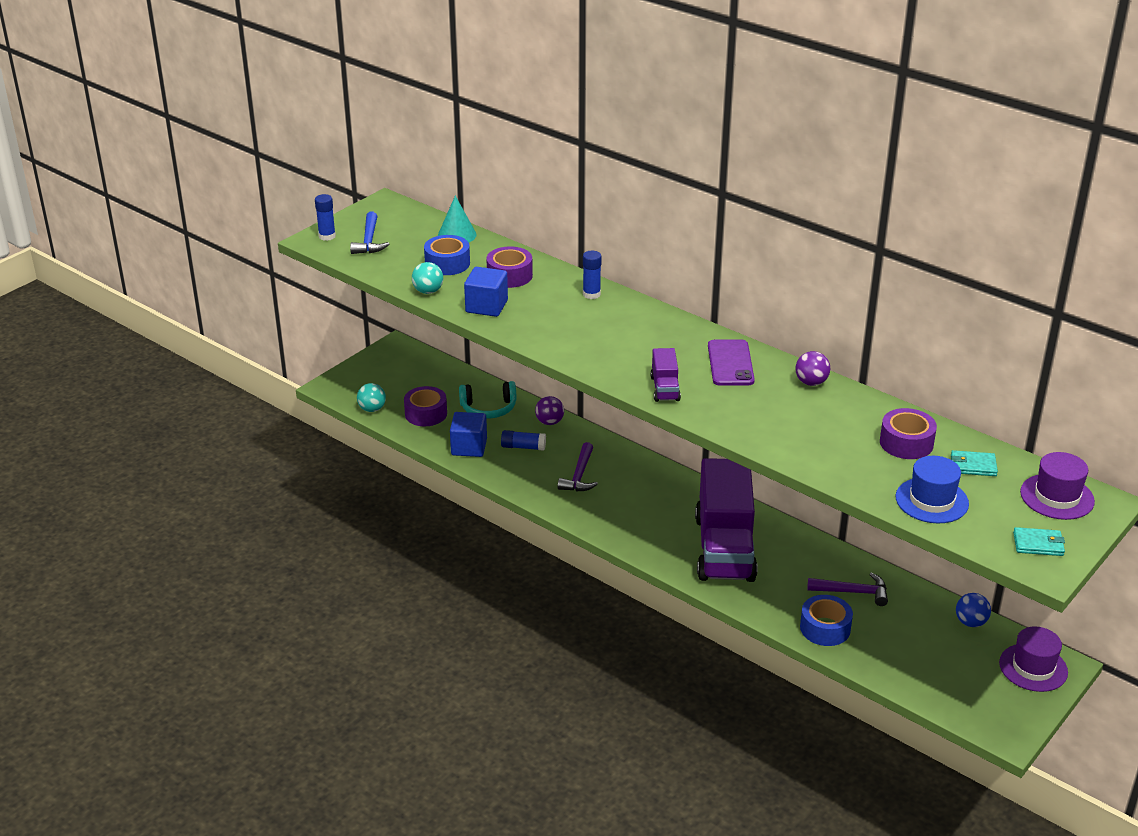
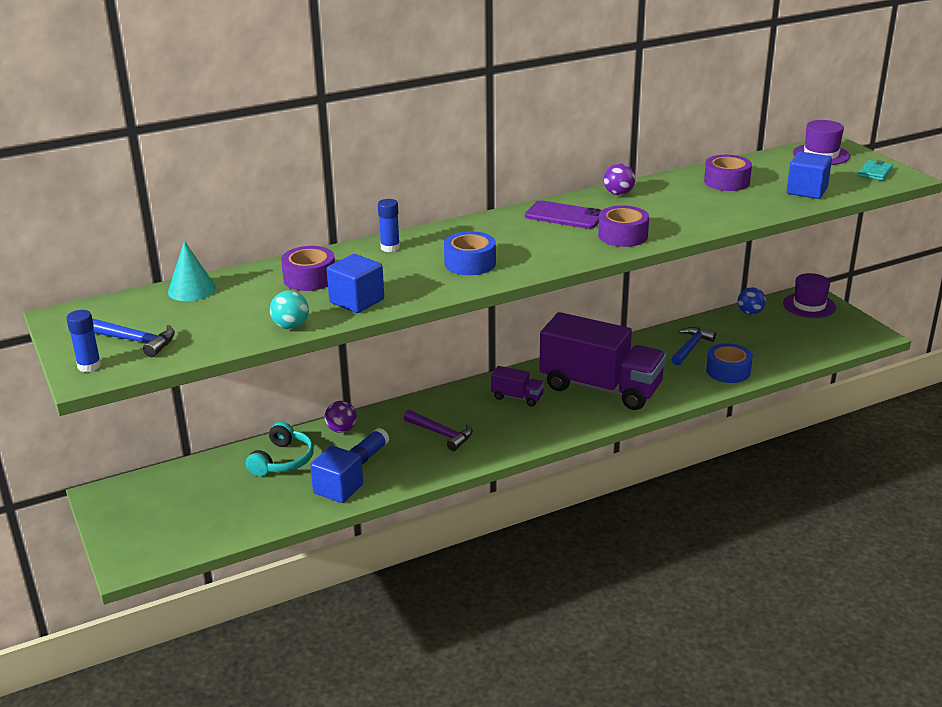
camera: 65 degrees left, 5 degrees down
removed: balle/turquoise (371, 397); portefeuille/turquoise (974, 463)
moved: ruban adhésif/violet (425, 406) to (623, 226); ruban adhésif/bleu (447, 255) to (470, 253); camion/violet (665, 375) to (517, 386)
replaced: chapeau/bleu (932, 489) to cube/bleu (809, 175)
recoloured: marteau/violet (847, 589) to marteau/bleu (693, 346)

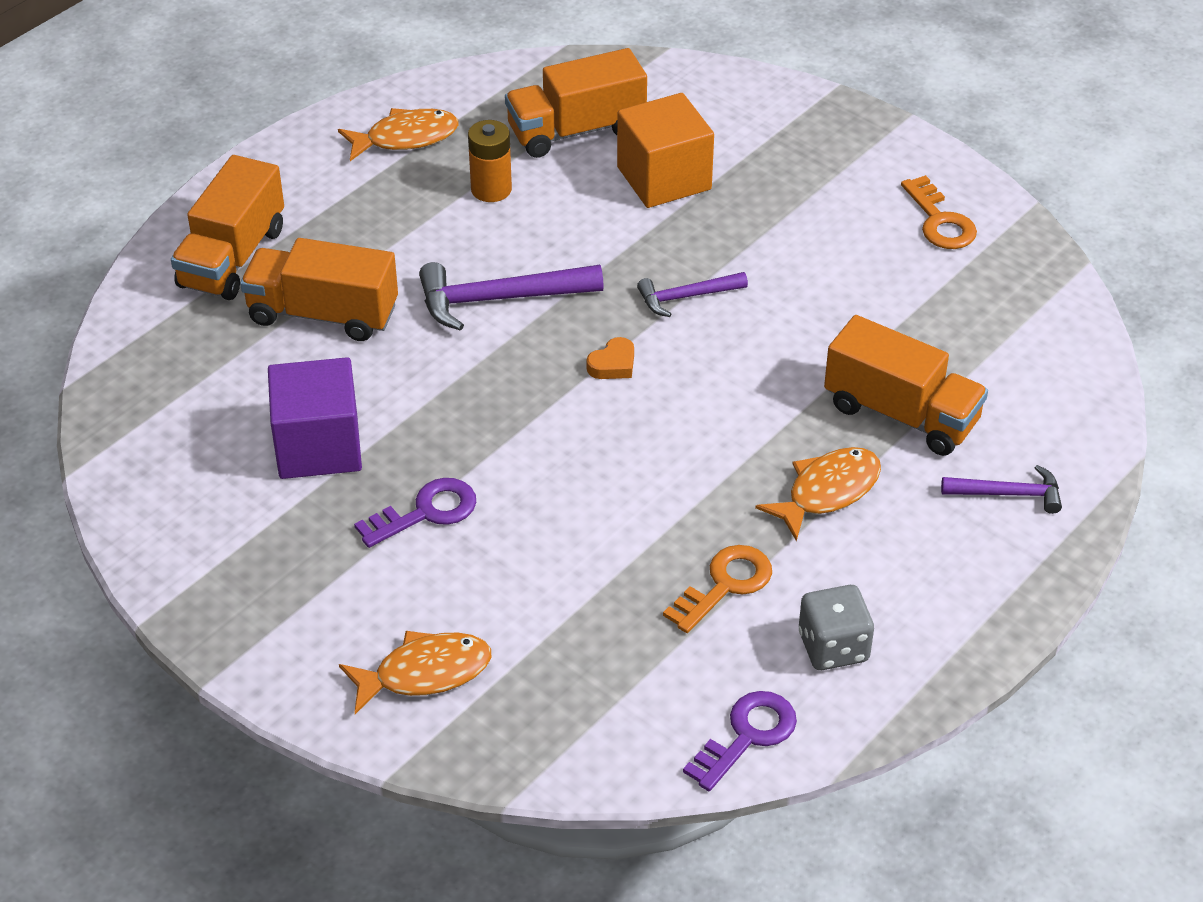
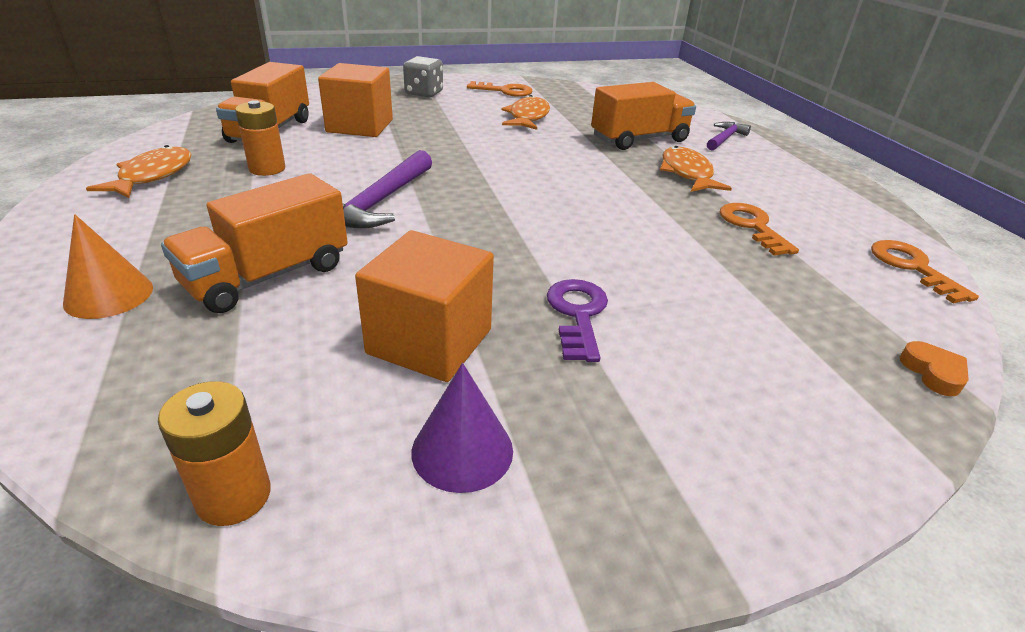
camera: 60 degrees left, 10 degrees down
removed: marteau/violet (692, 294)
added: pile/orange (214, 453); cône/violet (462, 428)
moved: poisson/orange (415, 672) to (525, 112); cœur/orange (610, 358) to (934, 368); dé/gris (836, 627) to (423, 76)
replaced: camion/orange (227, 227) to cône/orange (108, 266)
recoloured: cube/violet (315, 418) to cube/orange (424, 306); clé/violet (740, 741) to clé/orange (925, 272)

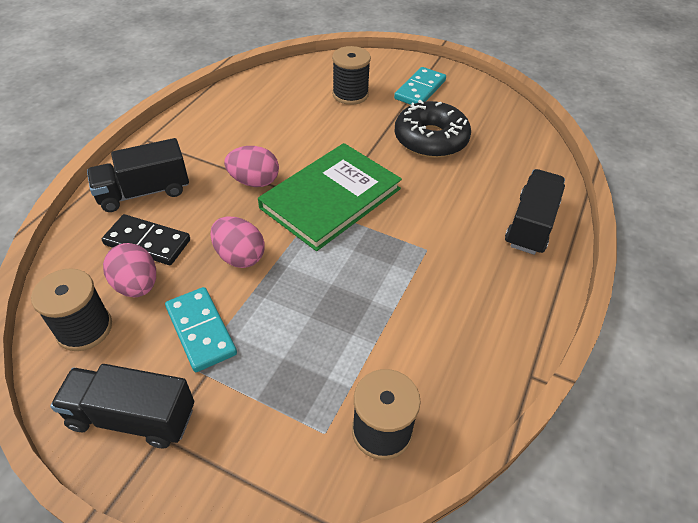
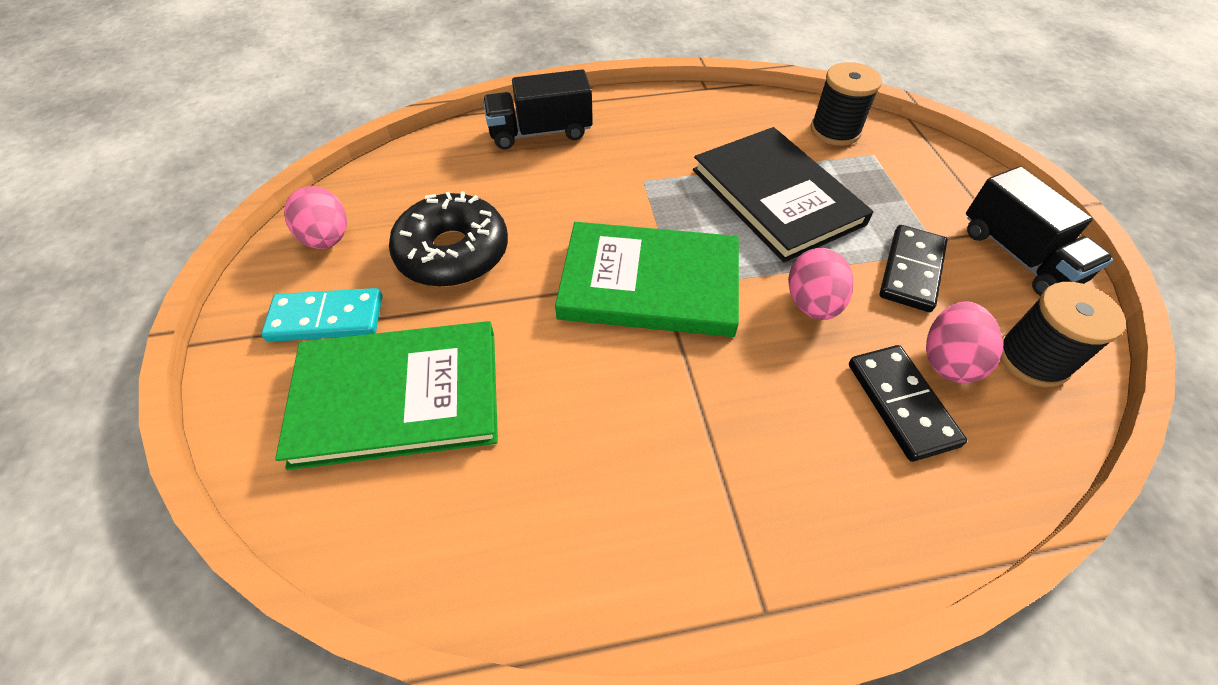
camera: 125 degrees left, 5 degrees up
removed: camion/noir (138, 175)
added: livre/noir (783, 194)
moved: œuf/rose (251, 166) to (315, 217)
replaced: bobine/noir (351, 75) to livre/vert (386, 395)
recoloured: domino/turquoise (201, 329) to domino/noir (913, 268)

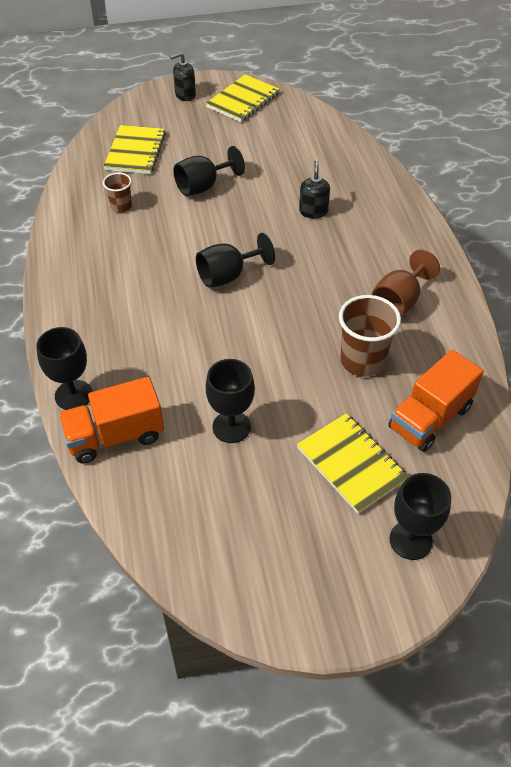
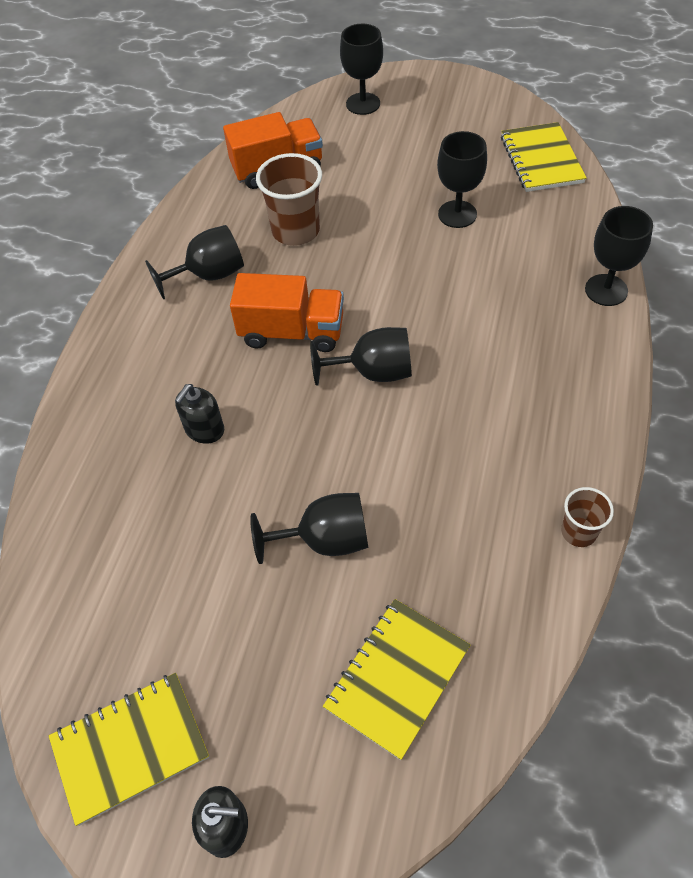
camera: 150 degrees left, 5 degrees up
moved: camion/orange (111, 420) to (287, 312); gobelet/marron (117, 193) to (587, 517); carnet/jaune (353, 463) to (544, 157)
recoloured: verre à pied/marron (406, 283) to verre à pied/noir (194, 262)

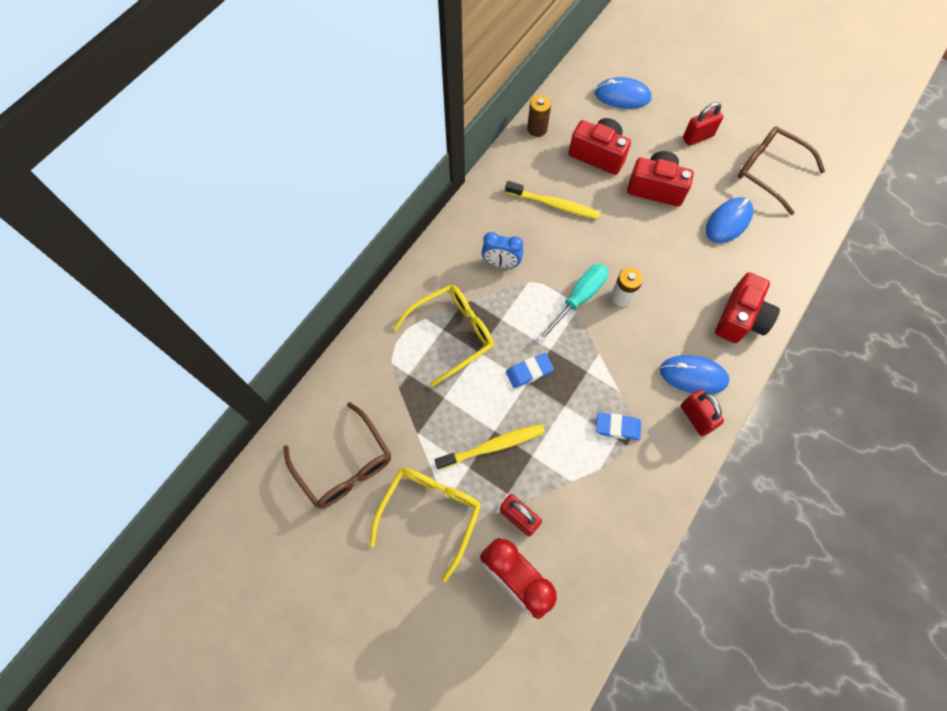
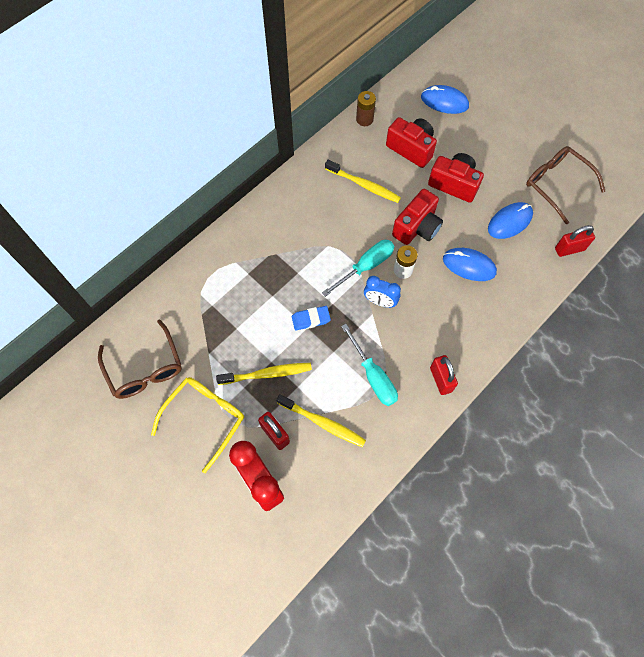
camera: 10 degrees right, 0 degrees up
removed: lunettes/jaune (443, 336)
added: brosse à dents/jaune (321, 420)
moved: réveil/bleu (502, 250) to (382, 292); souris/bleu (695, 374) to (470, 264); cadenas/rouge (703, 124) to (575, 241); appareil photo/rouge (747, 307) to (417, 217)
replaced: gomme/bleu (618, 426) to tournevis/turquoise (369, 365)

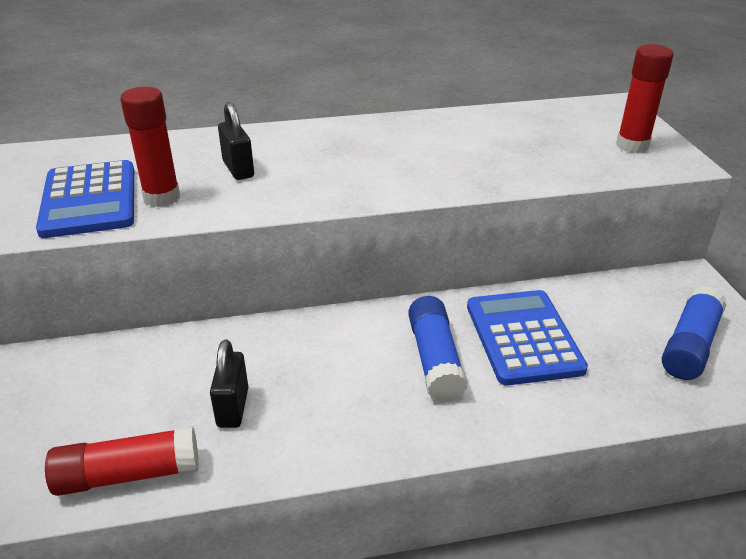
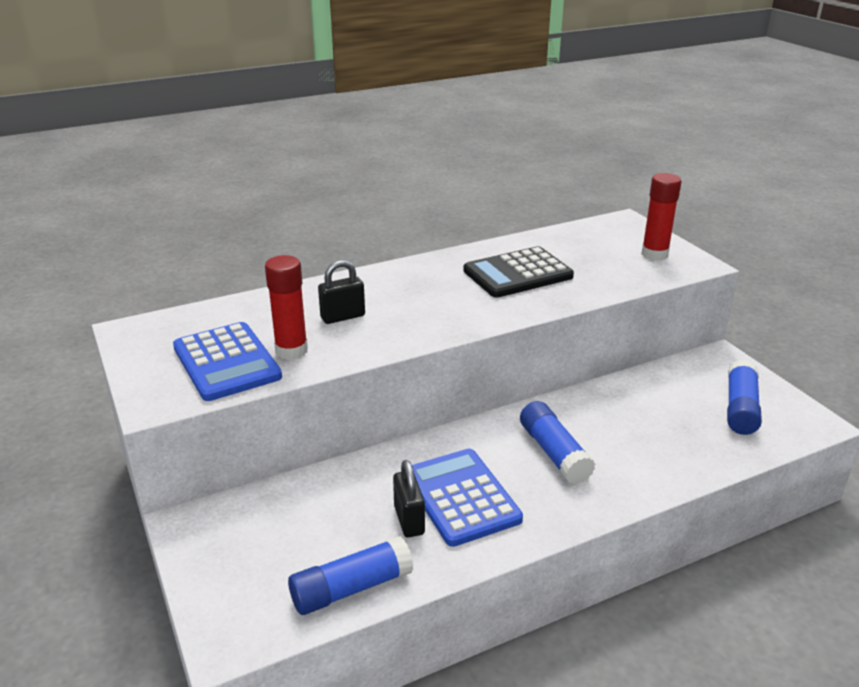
camera: 15 degrees left, 5 degrees down
added: calculatrice/noir (518, 272)
moved: calculatrice/bleu (527, 337) to (467, 498)
recoloured: bâton de colle/rouge (122, 461) to bâton de colle/bleu (350, 575)
turned: cadenas/noir (236, 141) = (341, 292) 75 degrees counterclockwise

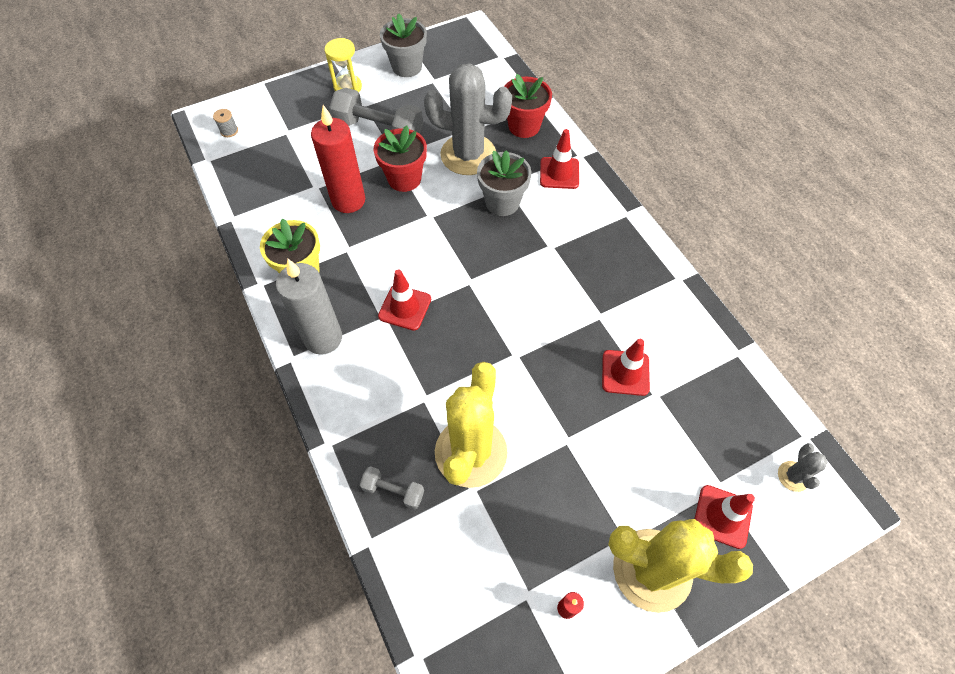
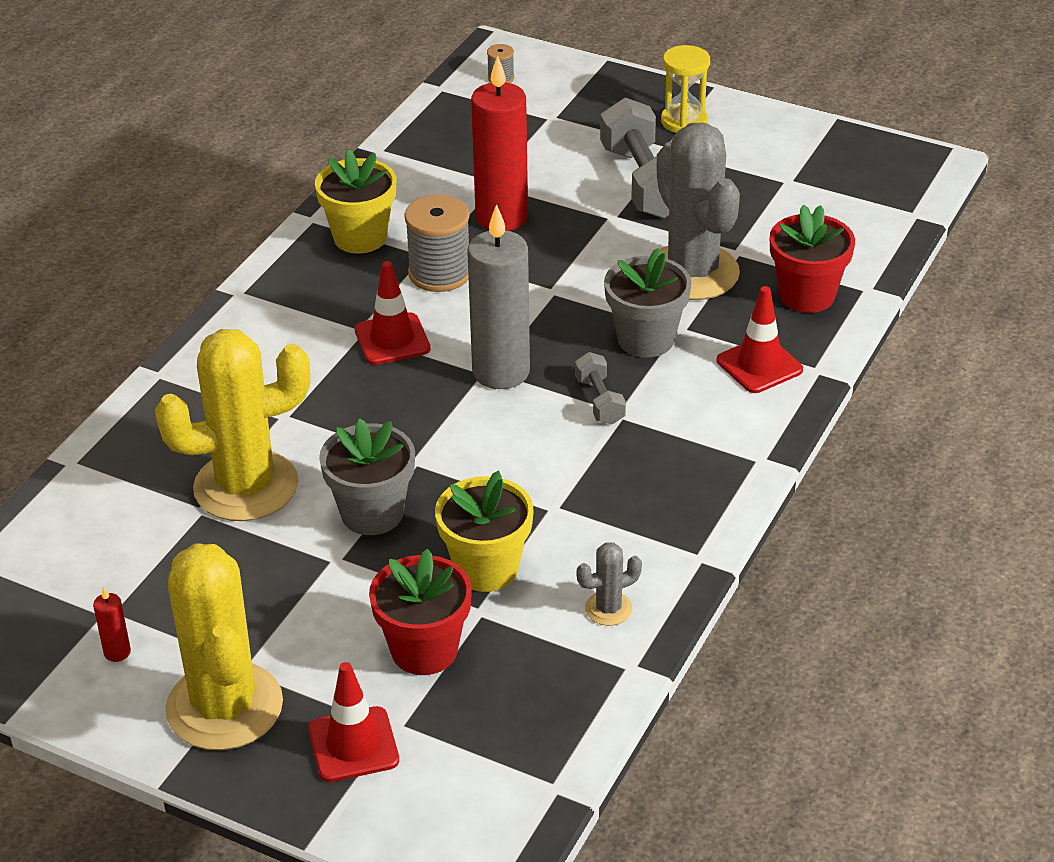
camera: 55 degrees right, 20 degrees down
added: bobine/gris (436, 243)
moved: bougie/gris (309, 307) to (498, 296); haltère/gris (392, 488) to (600, 388); pot de fleurs/rouge (400, 159) to (420, 612); pot de fleurs/gris (403, 45) to (367, 476); cactus/gris (803, 467) to (609, 584)
replaced: cône de chantier/rouge (626, 367) to pot de fleurs/jaune (484, 531)

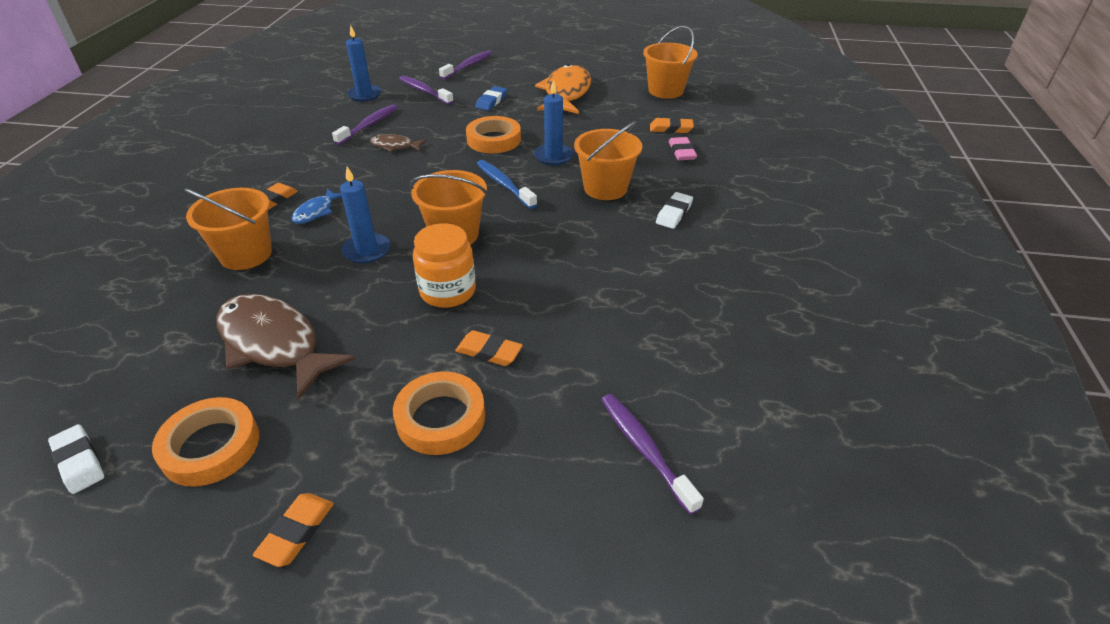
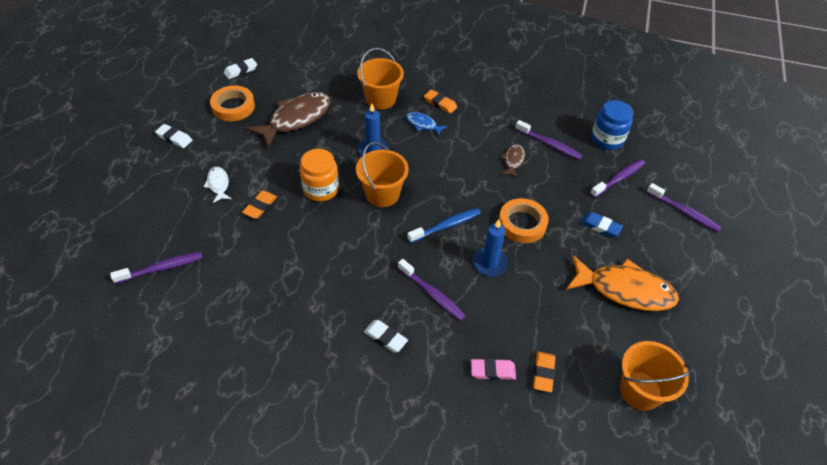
camera: 95 degrees right, 10 degrees up
replaced: bougie/bleu (363, 64) to bocal/bleu (612, 125); ruban adhésif/orange (439, 413) to poisson/blanc (217, 185); seau/orange (608, 160) to brosse à dents/violet (432, 290)
recoloured: gomme/orange (293, 530) to gomme/blanc (173, 136)

